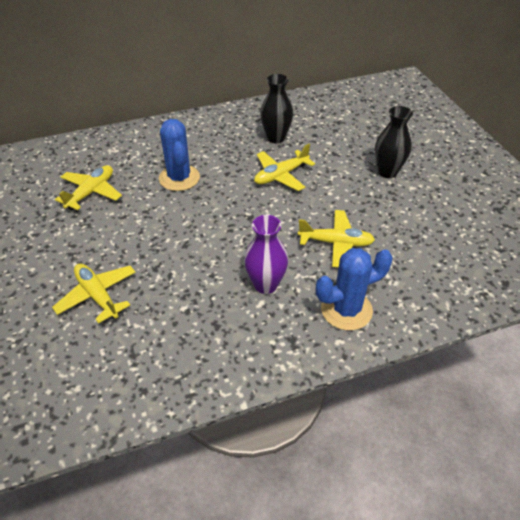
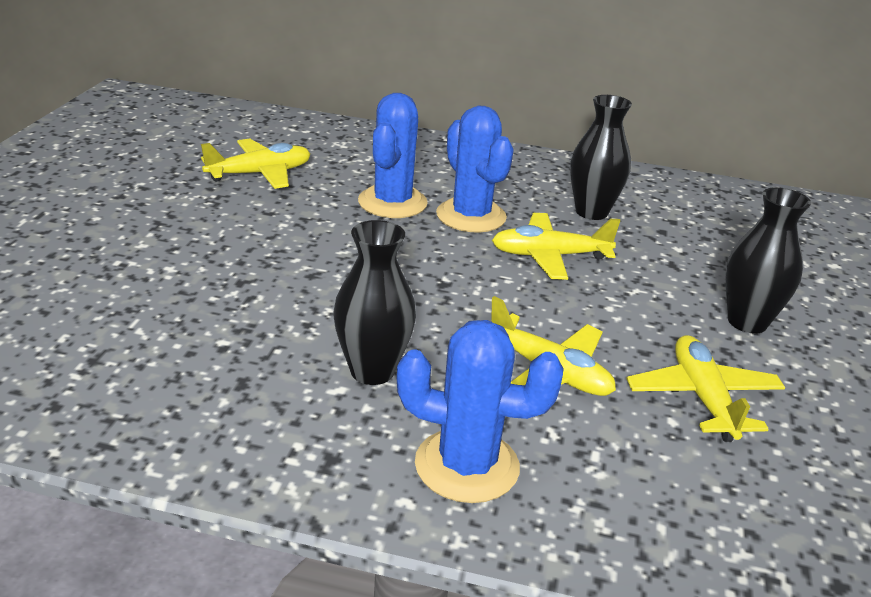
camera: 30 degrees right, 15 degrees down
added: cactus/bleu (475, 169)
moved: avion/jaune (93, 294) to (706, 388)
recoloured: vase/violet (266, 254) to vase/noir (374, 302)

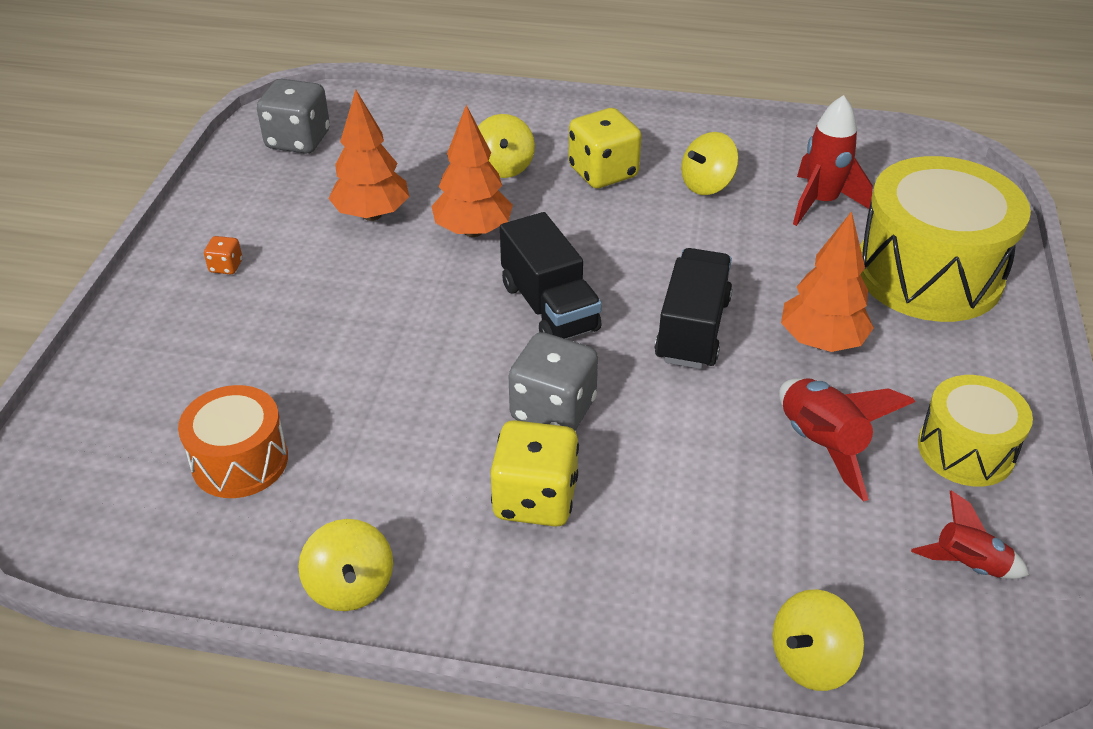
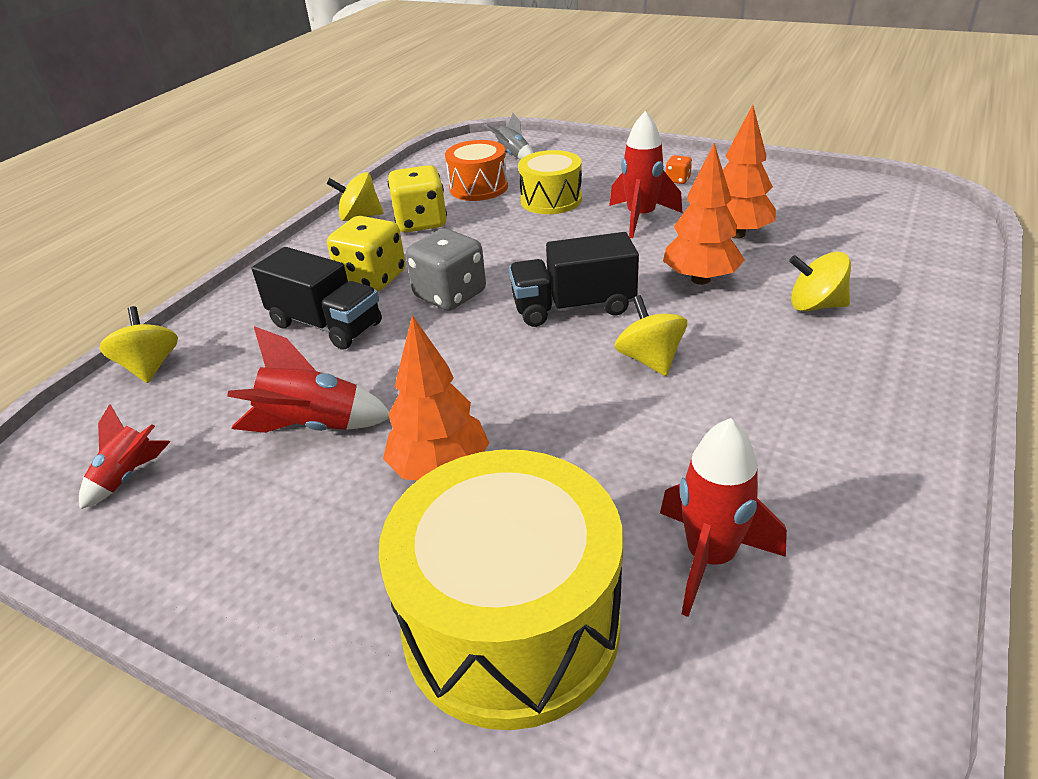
camera: 110 degrees right, 5 degrees down
removed: dé/gris (293, 116)
added: fusée/gris (509, 136); fusée/rouge (645, 174)
moved: dé/jaune (605, 148) to (417, 199); camion/noir (693, 308) to (317, 298); toupie/jaune (710, 163) to (651, 335); tambour/jaune (975, 431) to (550, 182)

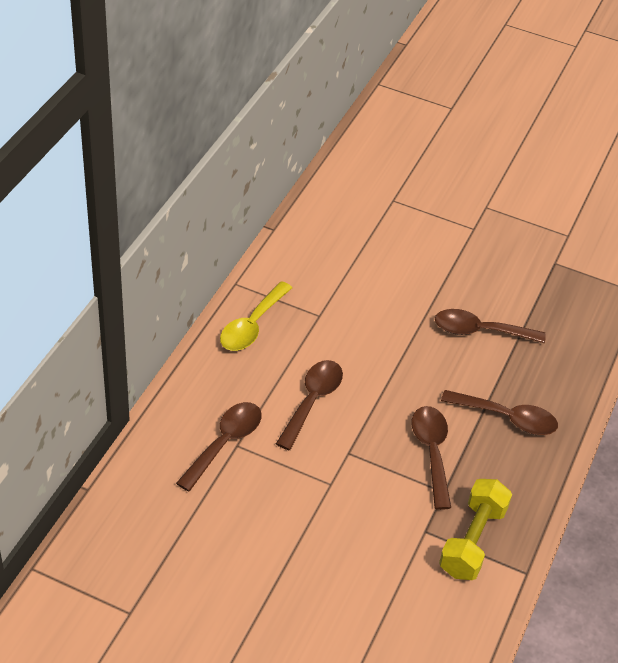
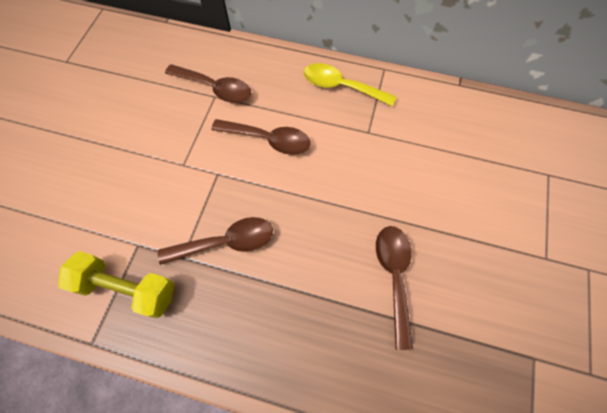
camera: 85 degrees right, 20 degrees up
removed: cuillère/marron (499, 412)

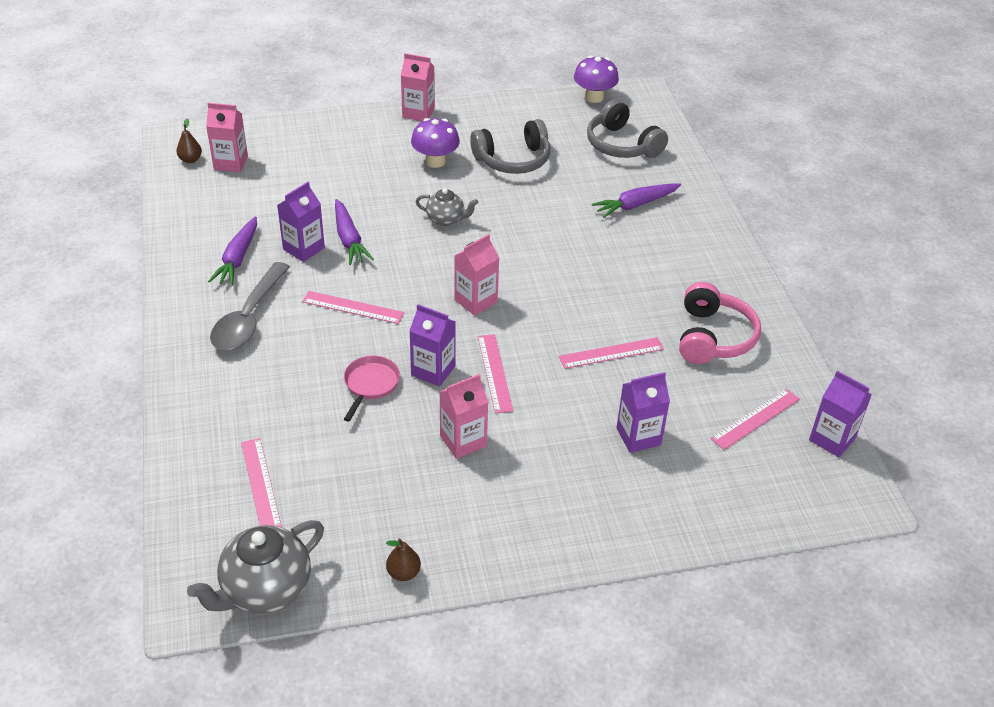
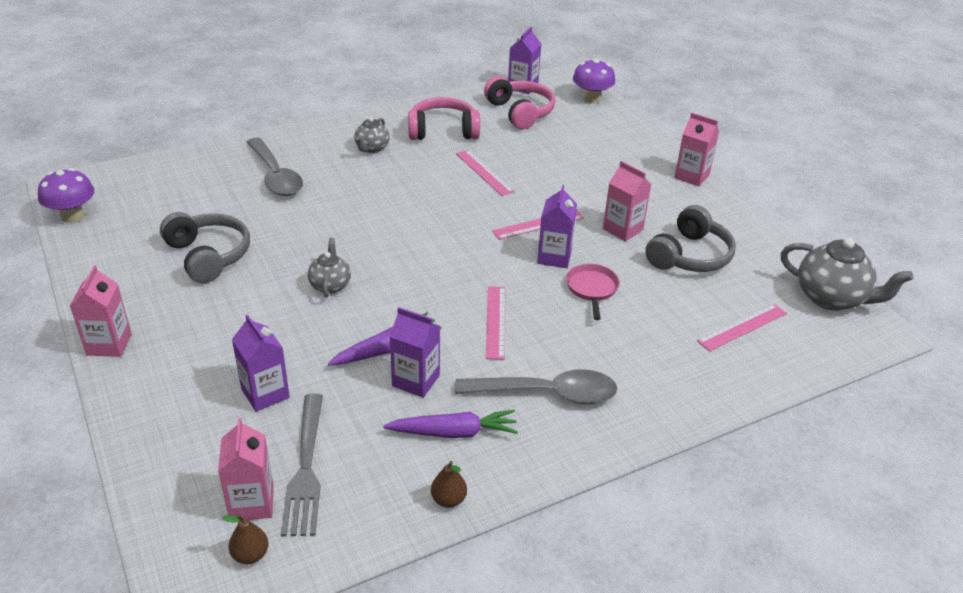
camera: 105 degrees left, 5 degrees down
added: fourchette/gris (302, 464); théière/gris (372, 135)
moved: poire/marron (403, 559) to (449, 484); champignon/violet (435, 143) to (594, 81); brique de lait/rose (476, 275) to (697, 149); casque audio/gris (627, 128) to (690, 238); brique de lait/violet (643, 412) to (261, 363)
replaced: carotte/violet (636, 200) to cuillère/gris (275, 167); règle/rose (755, 419) to casque audio/rose (519, 103)
turned: poêle/rose (372, 388) = (592, 292) 90 degrees clockwise

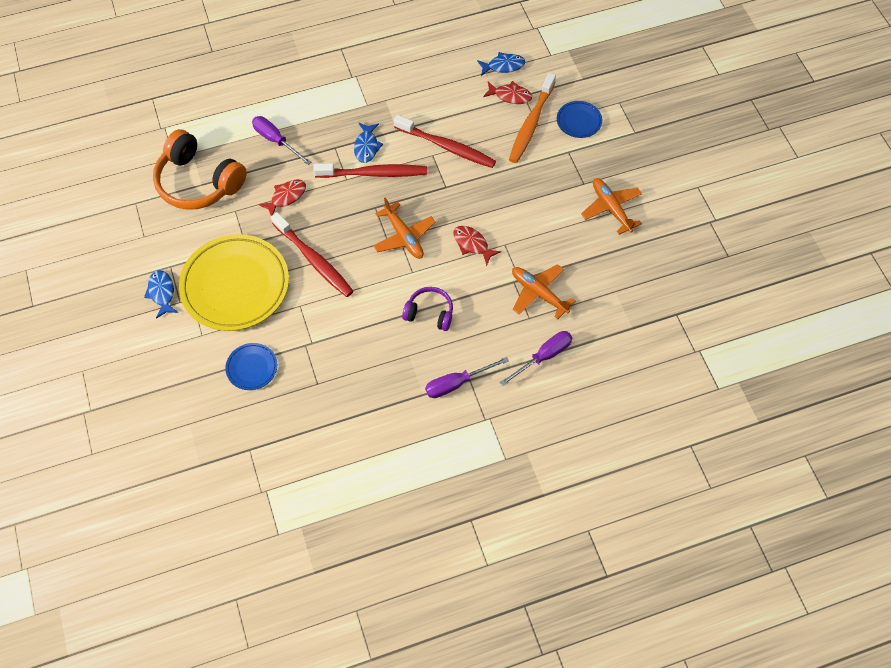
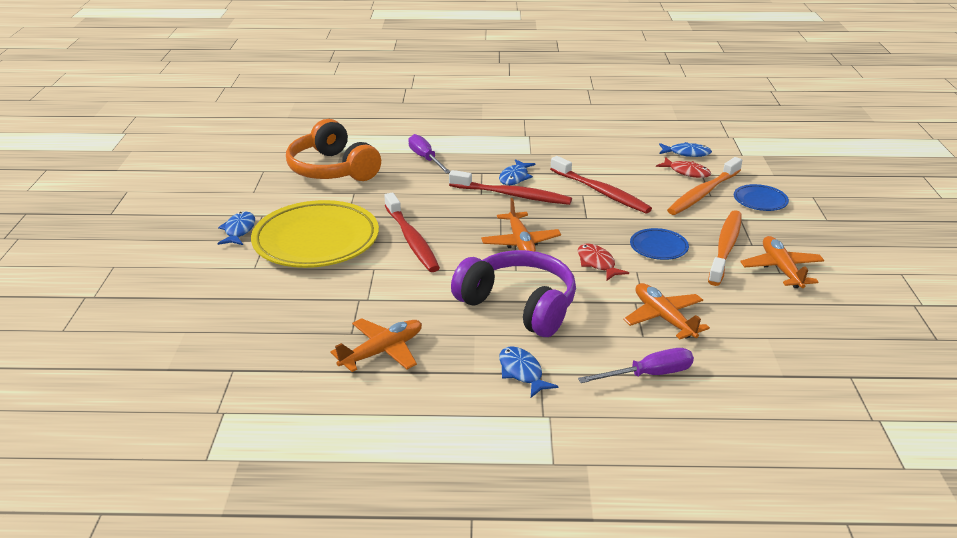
camera: 20 degrees right, 30 degrees down
removed: poisson/rouge (282, 197)
added: avion/orange (376, 345); brosse à dents/orange (725, 248)
moved: assiette/bleu (251, 366) to (659, 244)
replaced: tournevis/violet (467, 377) to poisson/bleu (528, 372)
resized: casque audio/violet (427, 309) = (513, 293) x1.85

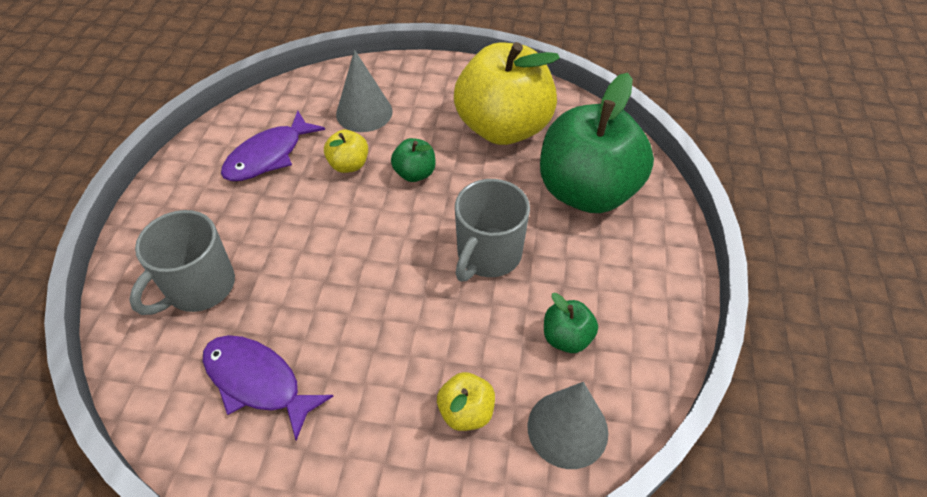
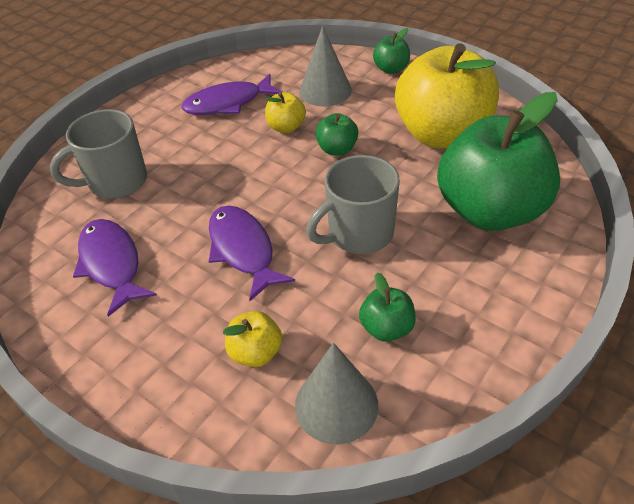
camera: 30 degrees right, 5 degrees down
added: poisson/violet (252, 253); pomme/vert (391, 51)

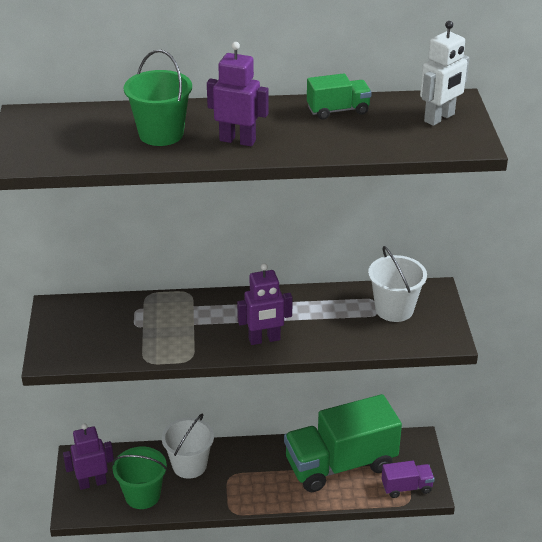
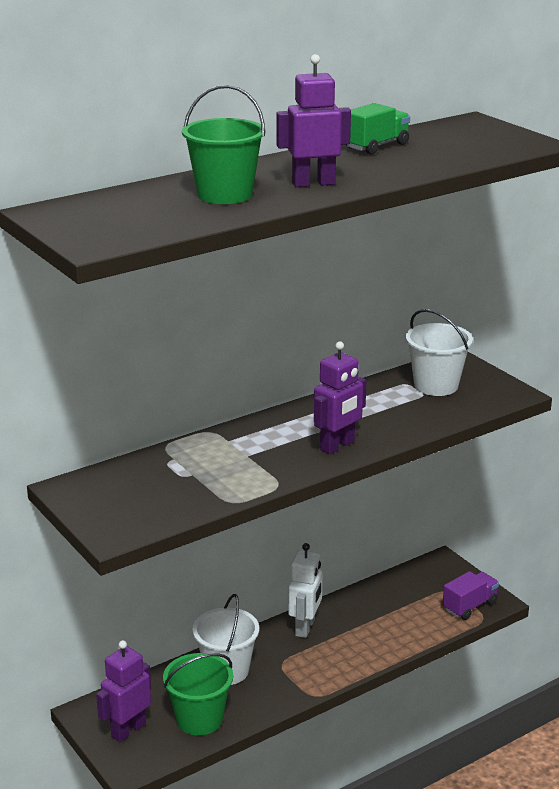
camera: 30 degrees left, 10 degrees down
removed: camion/vert (343, 443)
moved: robot/blanc (444, 73) to (305, 590)

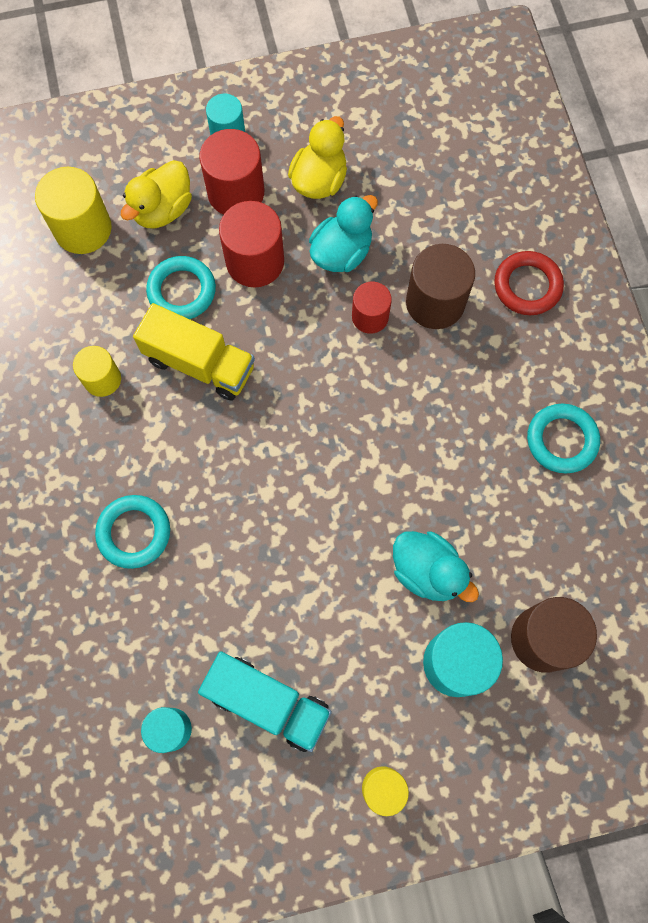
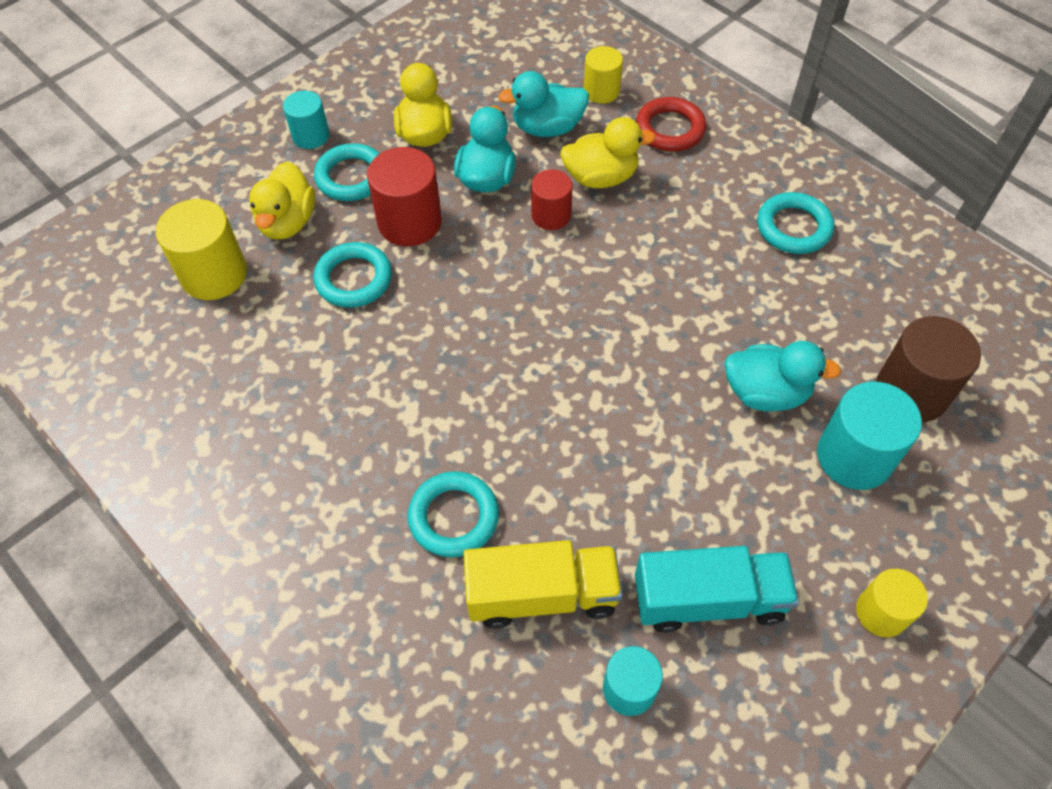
camera: 30 degrees left, 15 degrees down
added: canard/turquoise (543, 104)
moved: cylindre/jaune (97, 371) to (603, 75); camion/jaune (194, 352) to (543, 584)
replaced: cylindre/rouge (231, 172) to anneau/turquoise (347, 172); cylindre/marron (440, 286) to canard/jaune (608, 152)

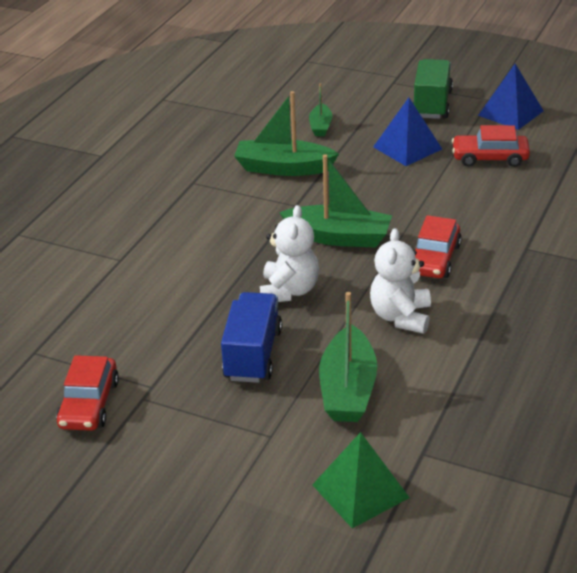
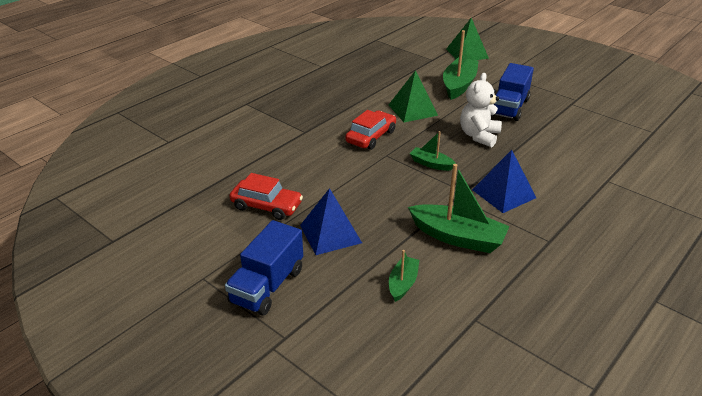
camera: 165 degrees left, 0 degrees up
removed: voiture/rouge (87, 393)
moved: pyramide/bleu (511, 97) to (504, 181)
replaced: ours en peluche/blanc (400, 281) to pyramide/vert (413, 96)
recoloured: camion/vert (433, 89) to camion/bleu (264, 268)
resized: bateau/vert (335, 201) = (433, 151) x0.55

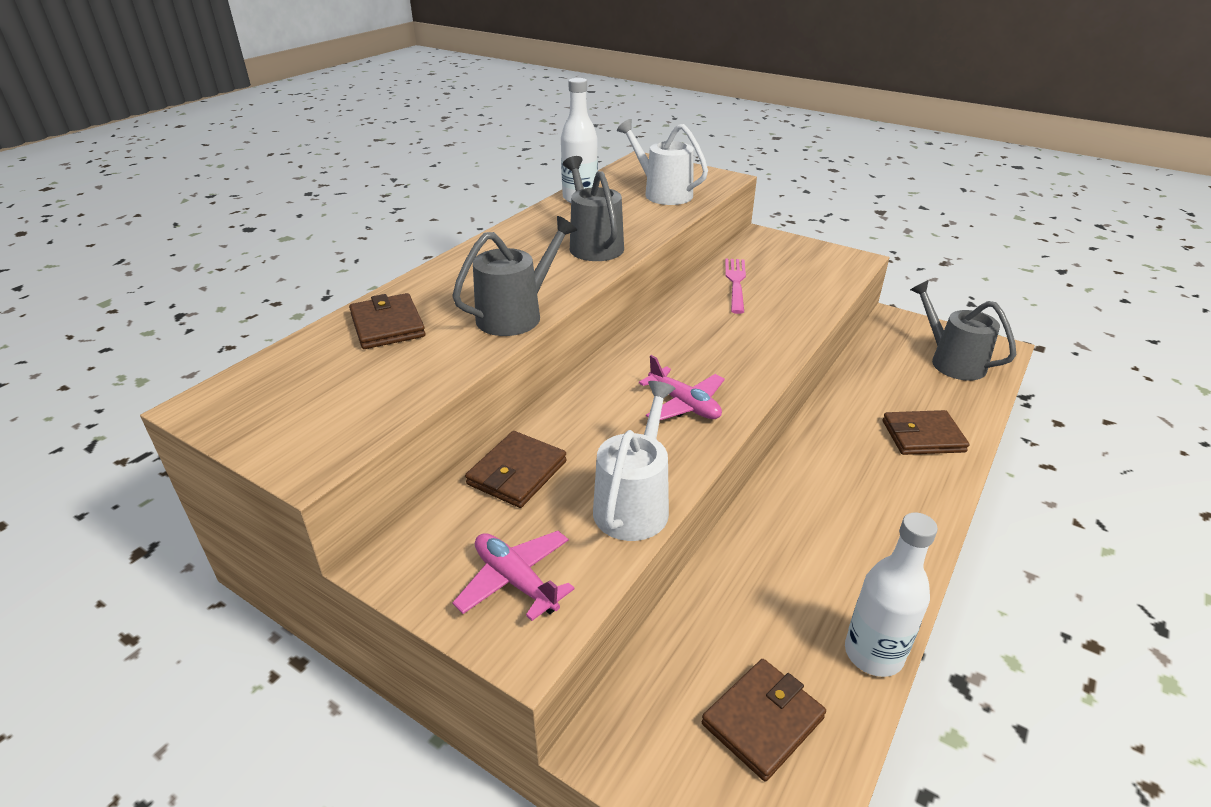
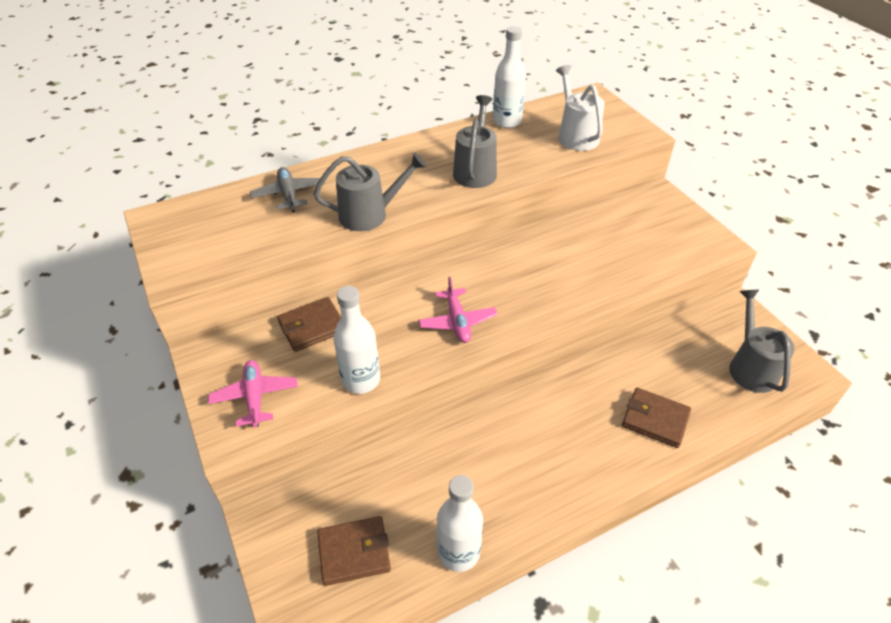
camera: 30 degrees right, 10 degrees up
removed: fourchette/rose (735, 286)
replaced: portefeuille/marron (387, 321) to avion/gris (285, 190); arrosoir/blanc (634, 461) to bouteille/blanc (356, 340)

